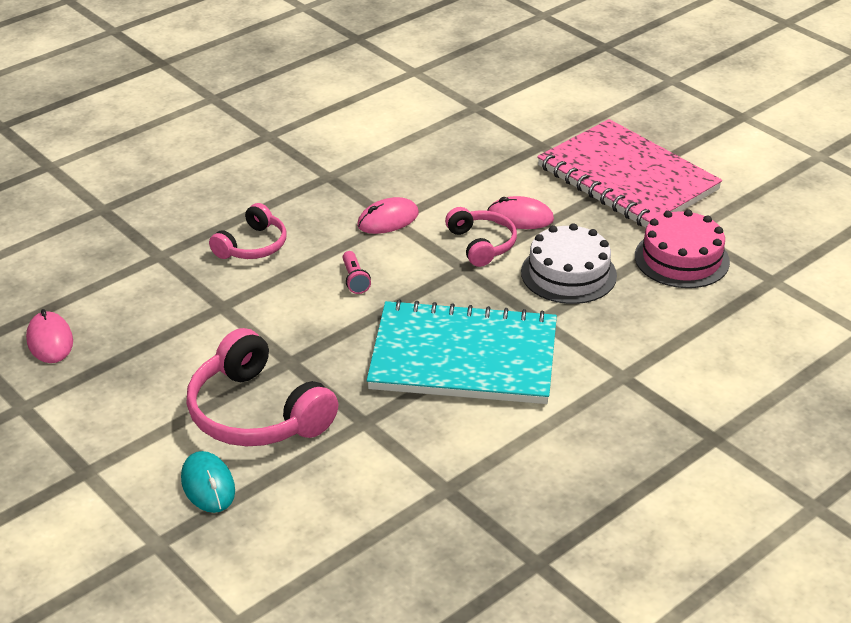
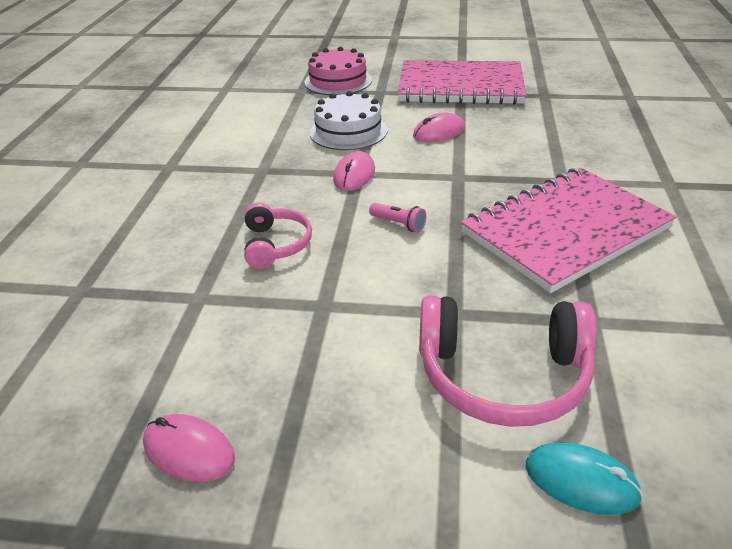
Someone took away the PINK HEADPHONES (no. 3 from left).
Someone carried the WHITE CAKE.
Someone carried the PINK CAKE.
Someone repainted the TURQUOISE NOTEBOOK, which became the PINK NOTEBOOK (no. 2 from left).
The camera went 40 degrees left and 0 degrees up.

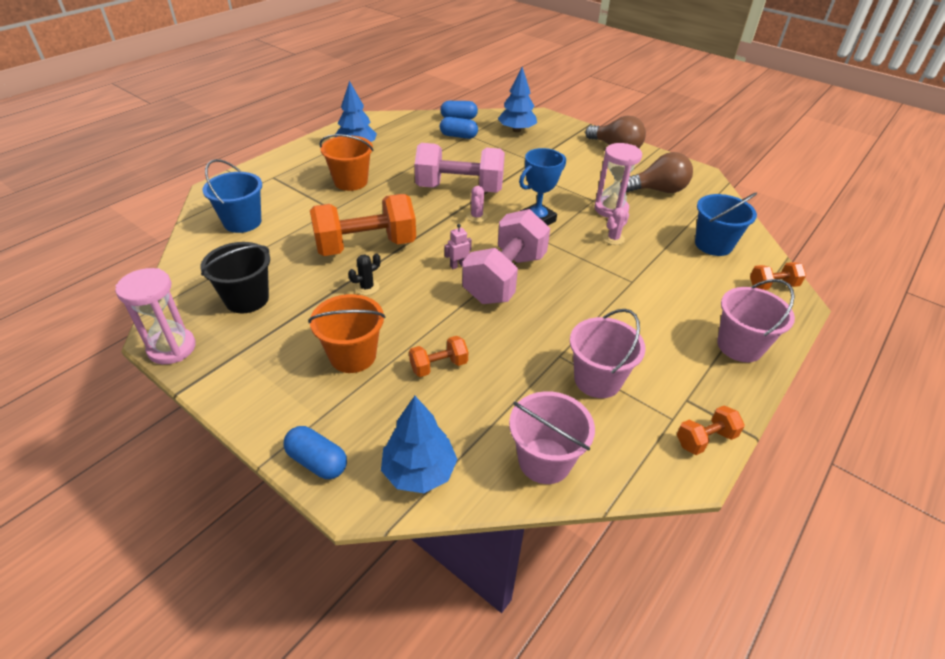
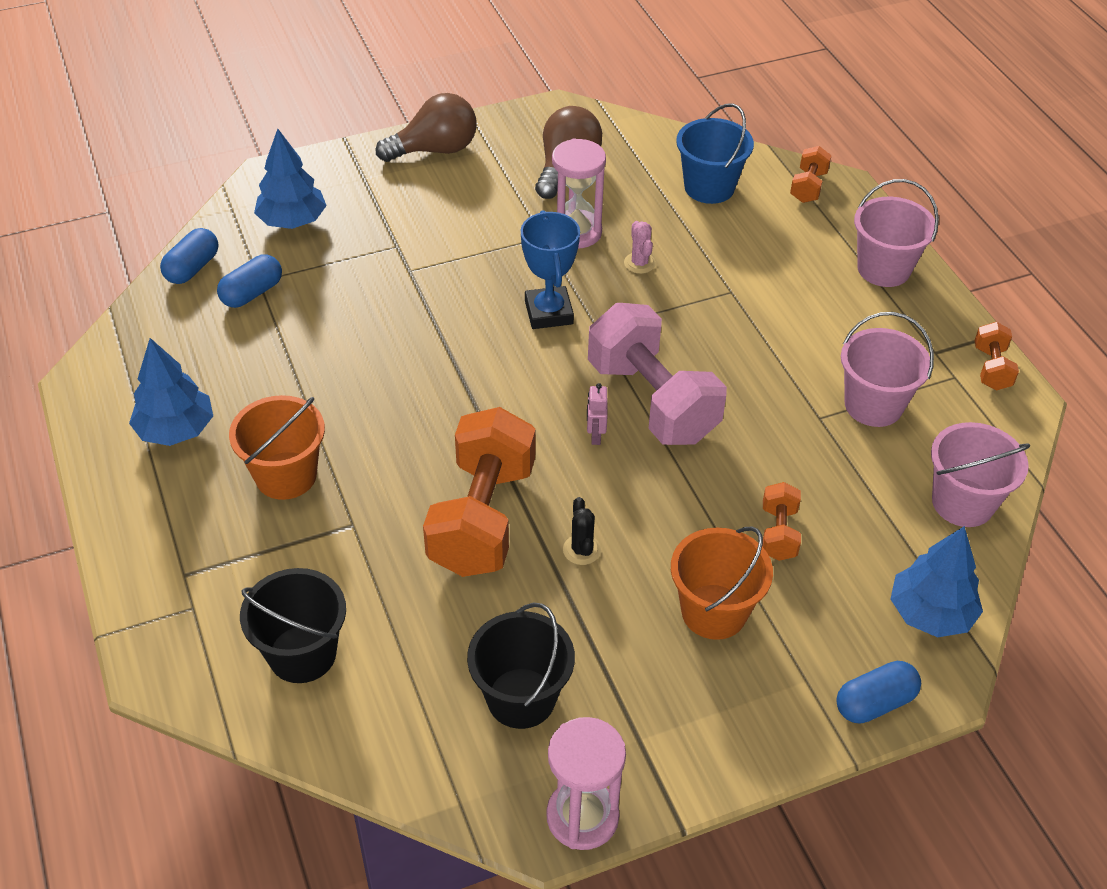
Someone took away the PINK DUMBBELL (no. 1 from left).
Someone took away the PINK CACTUS (no. 1 from left).
Someone repainted the BLUE BUCKET (no. 1 from left), which became the BLACK BUCKET (no. 1 from left).
The camera went 60 degrees left and 5 degrees up.

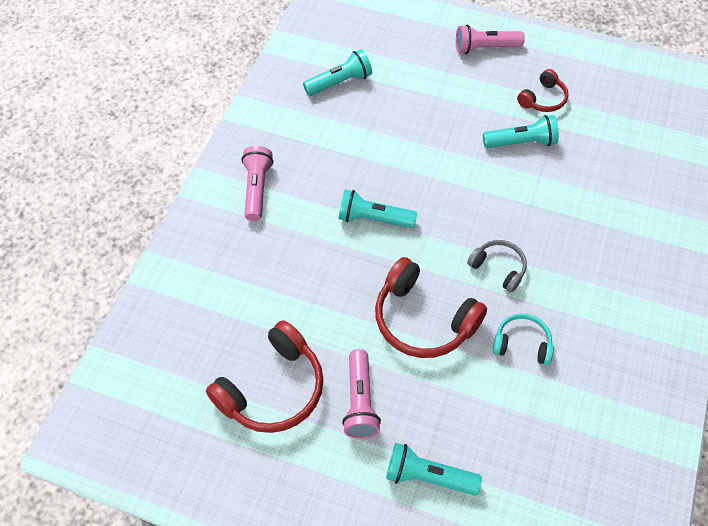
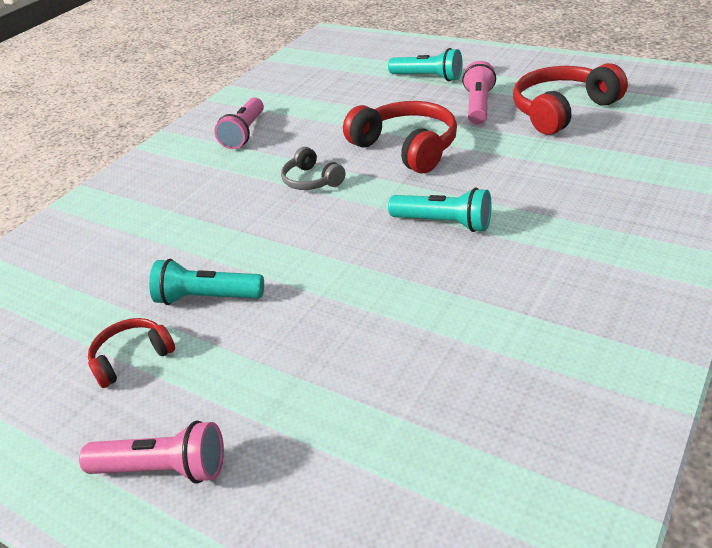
Someone took away the TURQUOISE FLASHLIGHT (no. 1 from left).
Someone took away the TURQUOISE HEADPHONES.
Someone carried the PINK FLASHLIGHT (no. 1 from left in the first image).
The camera went 165 degrees left and 20 degrees down.

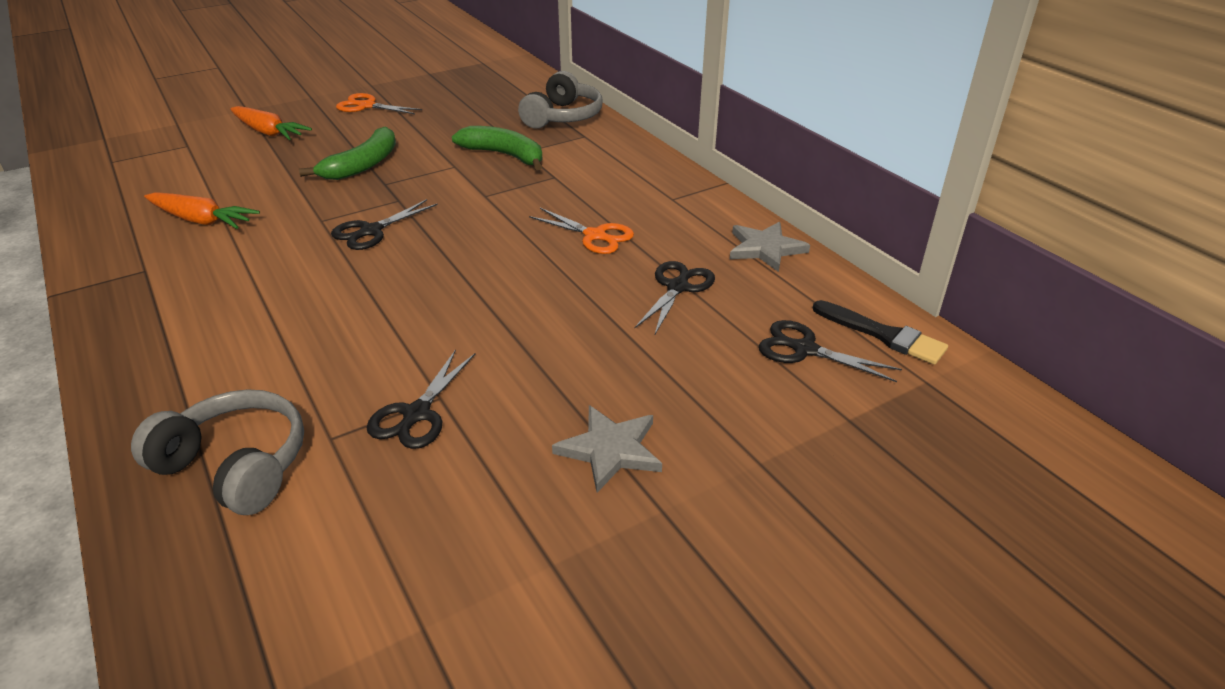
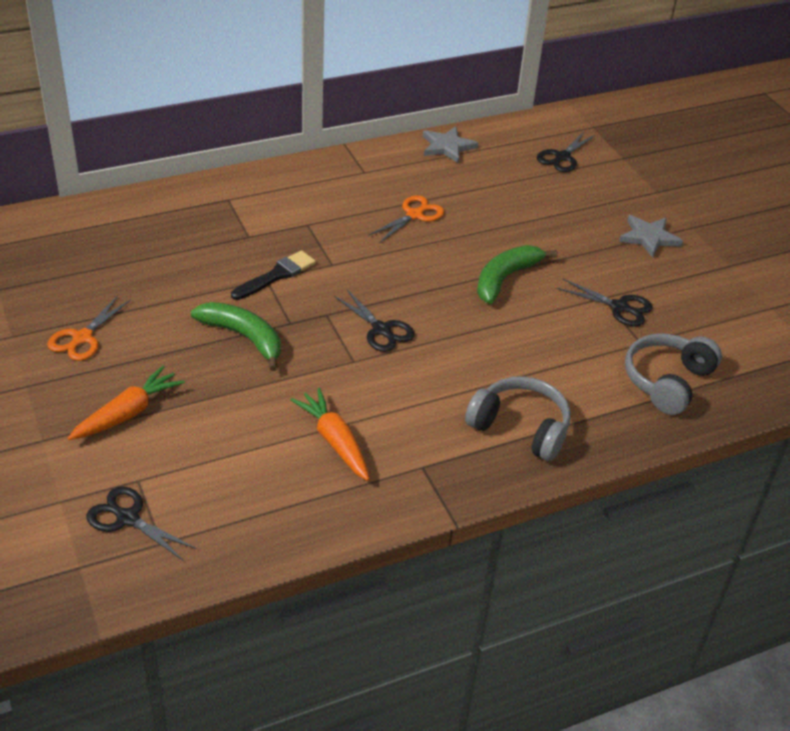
Someone carried the GREEN BANANA (no. 2 from left).
Someone carried the GREY HEADPHONES (no. 2 from left in the first image).
Someone carried the BLACK SCISSORS (no. 3 from left in the first image).
Someone carried the BLACK BRUSH.
Someone rotated the ORANGE CARROT (no. 1 from left in the first image) by 60 degrees counterclockwise.
The camera went 85 degrees left and 5 degrees up.

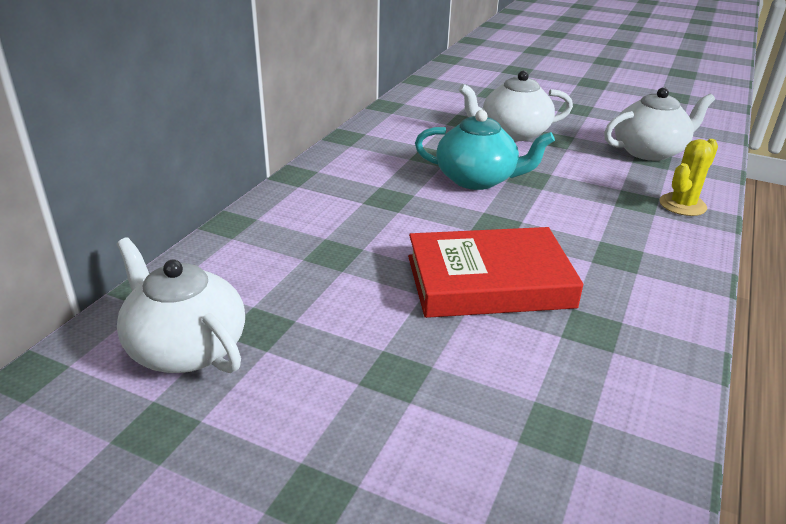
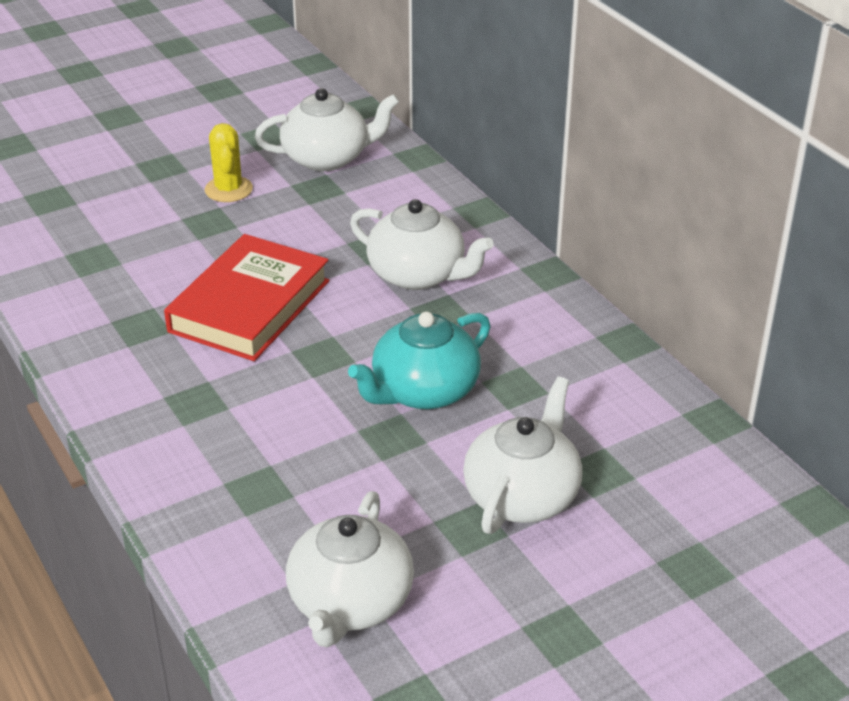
Someone put down the WHITE TEAPOT (no. 3 from left).
Someone carried the YELLOW CACTUS.
The camera went 125 degrees right and 5 degrees up.

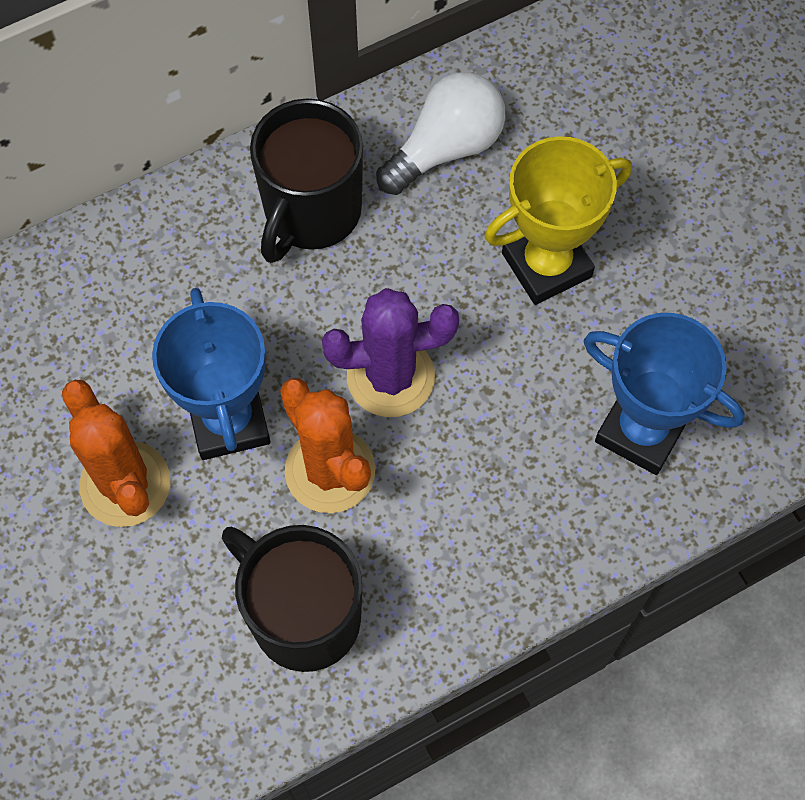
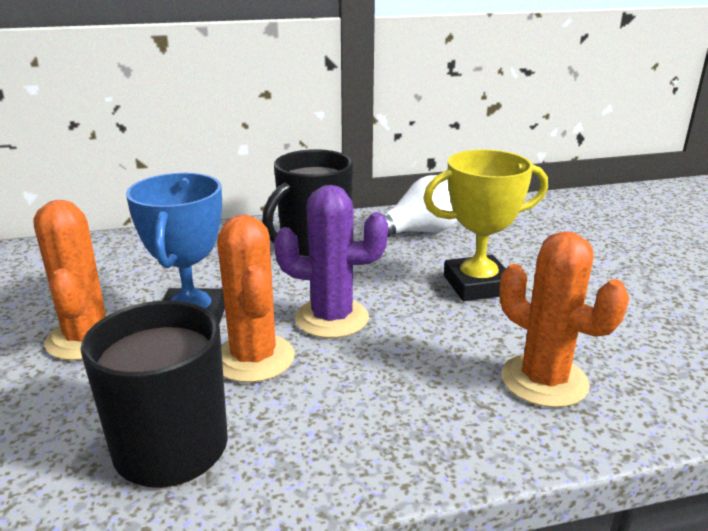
Someone swapped the BLUE TROPHY (no. 2 from left) for the ORANGE CACTUS (no. 3 from left).
The camera went 15 degrees right and 40 degrees down.

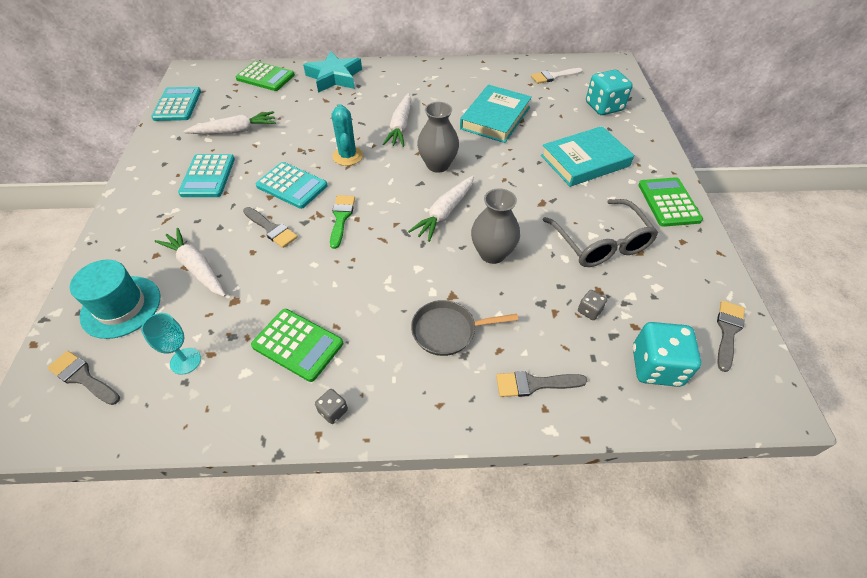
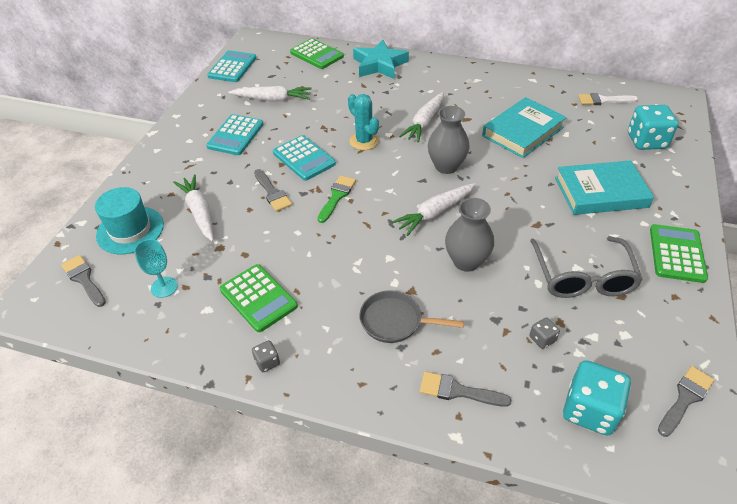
Someone rotated the TURQUOISE CACTUS by 45 degrees counterclockwise.
The camera went 20 degrees right and 5 degrees down.

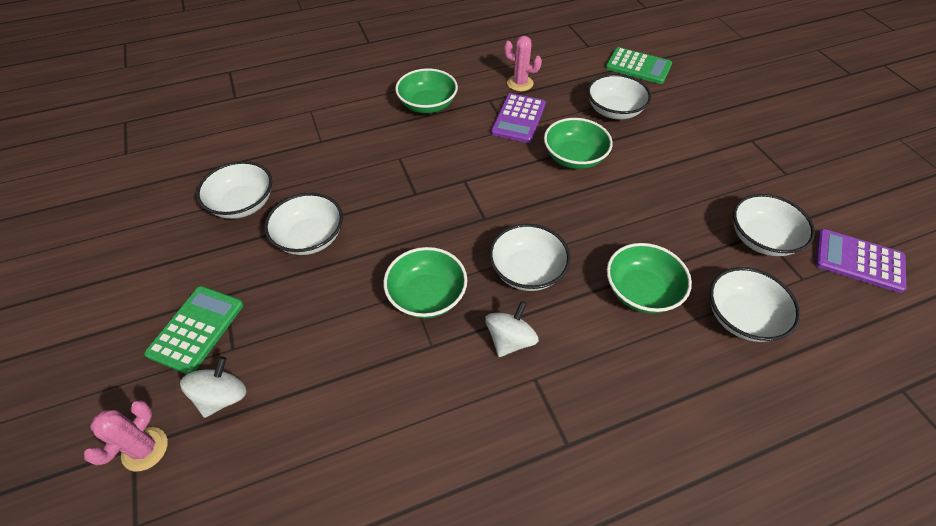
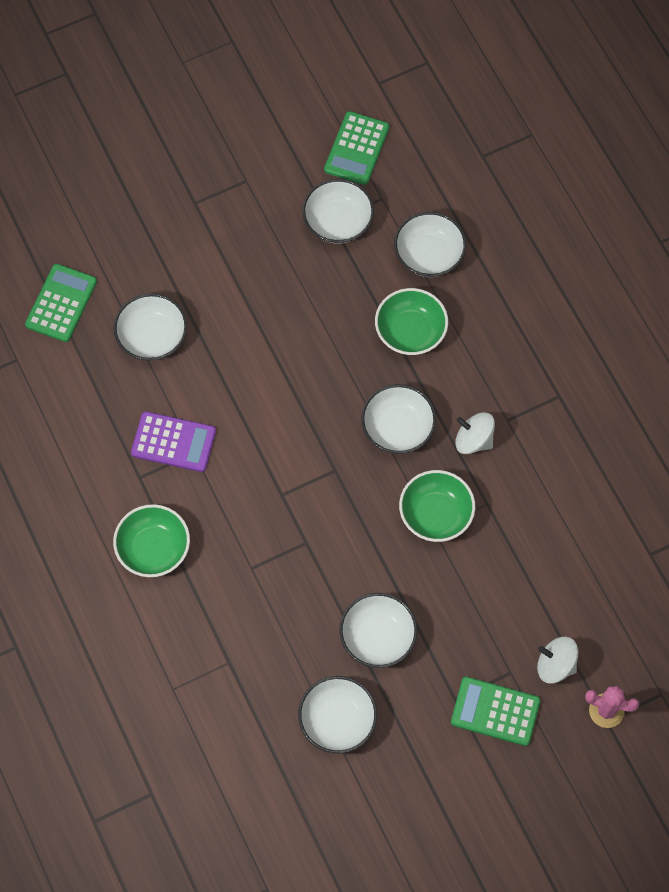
Someone took away the PINK CACTUS (no. 2 from left).
Someone took away the GREEN BOWL (no. 3 from left).
Someone repainted the PURPLE CALCULATOR (no. 2 from left), which became the GREEN CALCULATOR (no. 2 from left).
The camera went 95 degrees left and 15 degrees up.

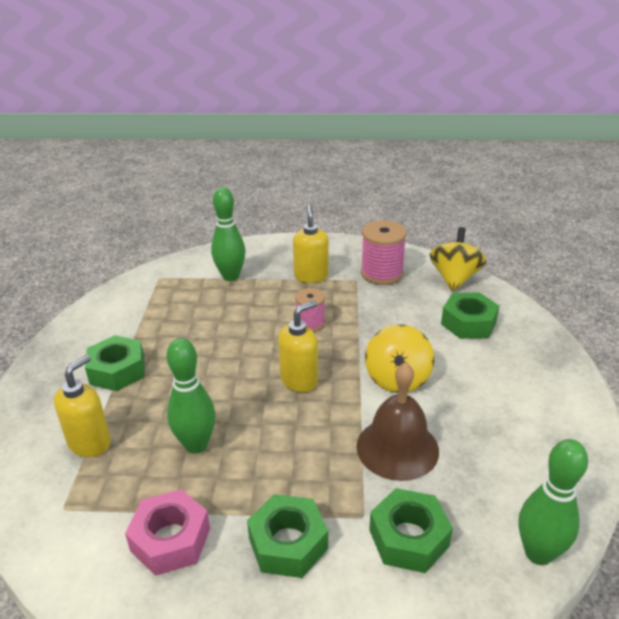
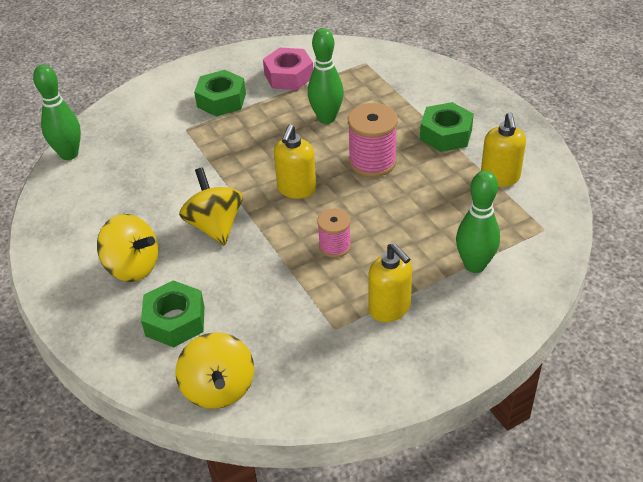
Someone took away the BROWN BELL.
Someone took away the GREEN NUT (no. 3 from left).
Someone put down the YELLOW SPINNING TOP (no. 1 from left).
Someone carried the YELLOW SOAP DISPENSER (no. 1 from left in the first image).
Someone carried the PINK SPOOL (no. 2 from left).
The camera went 150 degrees right and 10 degrees up.

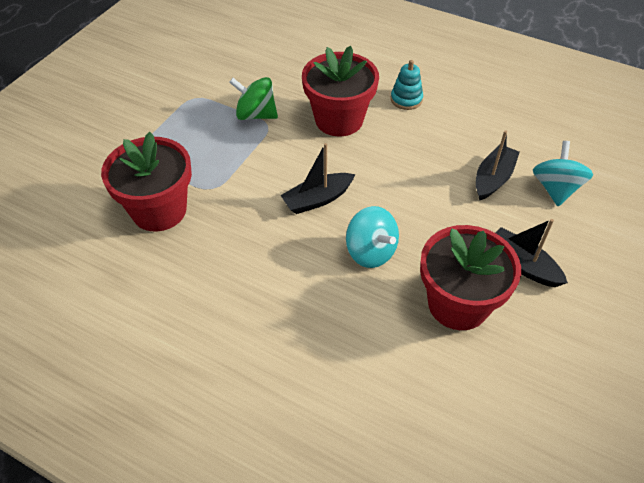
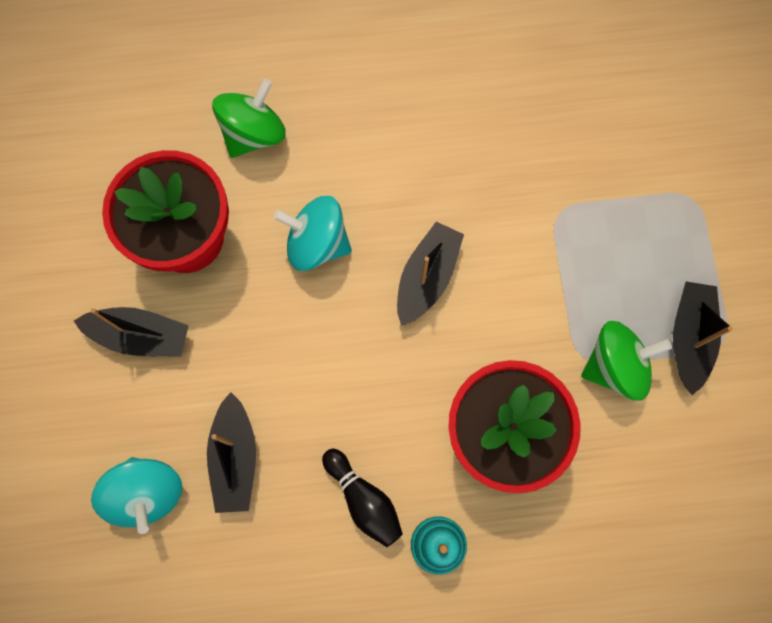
Someone took away the RED FLOWER POT (no. 1 from left).
Someone put down the GREEN SPINNING TOP (no. 1 from left).
Someone put down the BLACK BOWLING PIN.
Someone put down the BLACK BOAT (no. 4 from left).
The camera went 145 degrees right and 25 degrees up.

